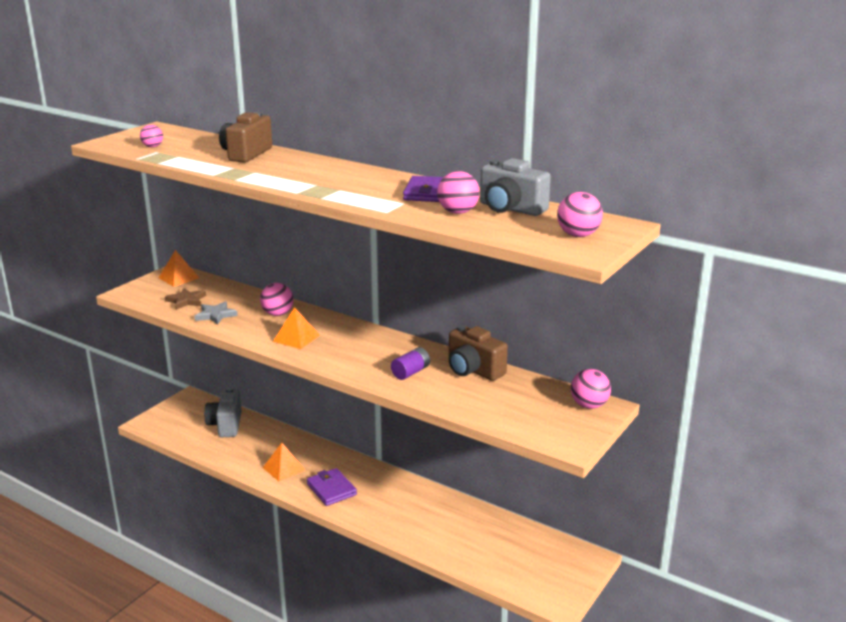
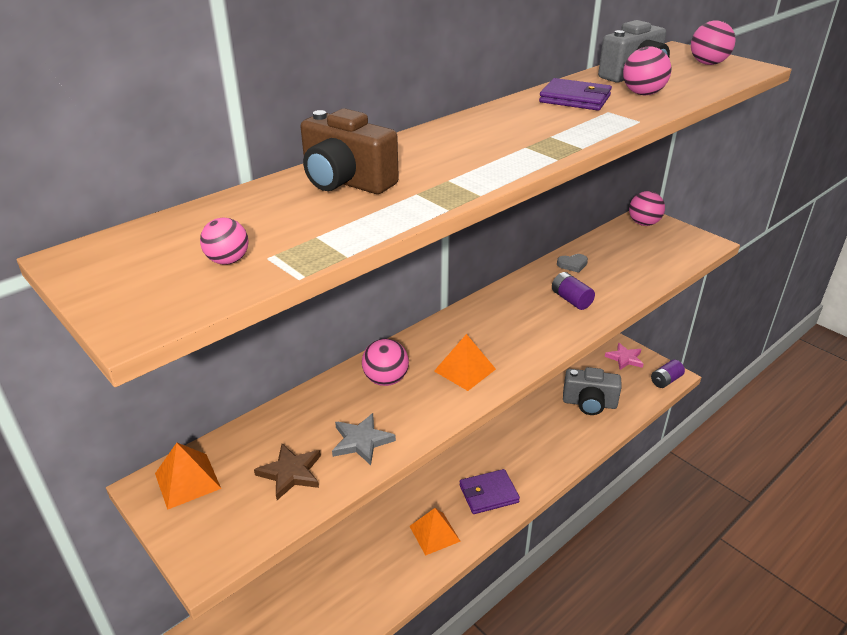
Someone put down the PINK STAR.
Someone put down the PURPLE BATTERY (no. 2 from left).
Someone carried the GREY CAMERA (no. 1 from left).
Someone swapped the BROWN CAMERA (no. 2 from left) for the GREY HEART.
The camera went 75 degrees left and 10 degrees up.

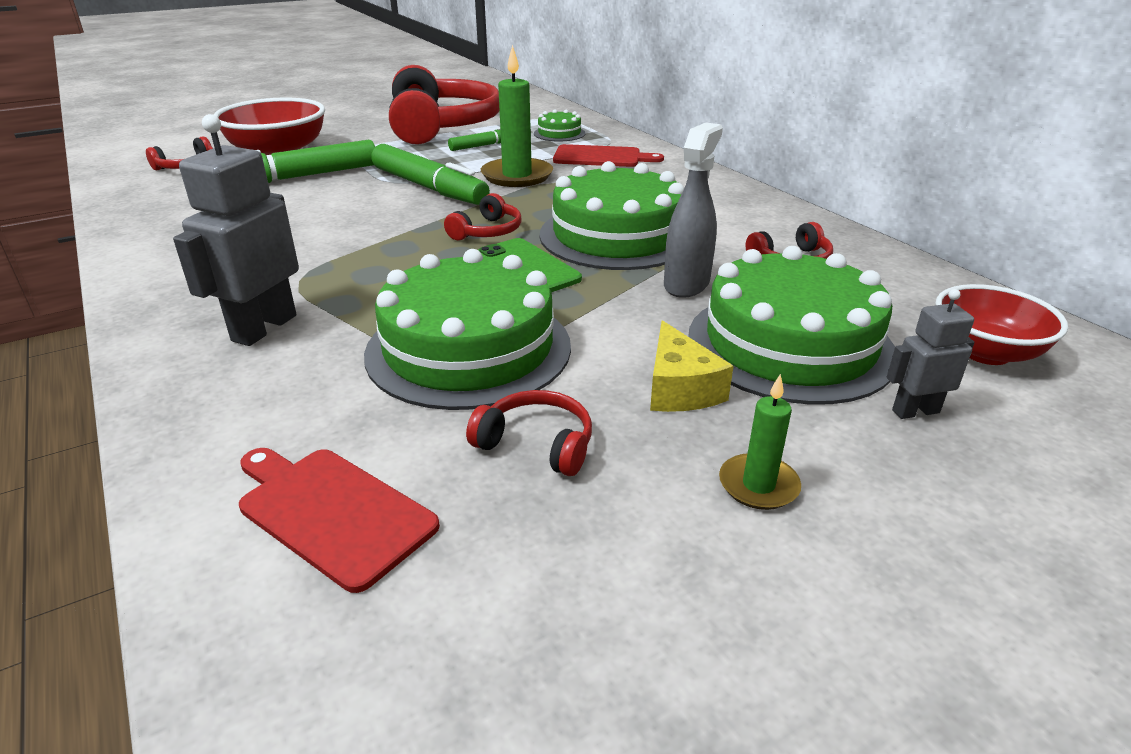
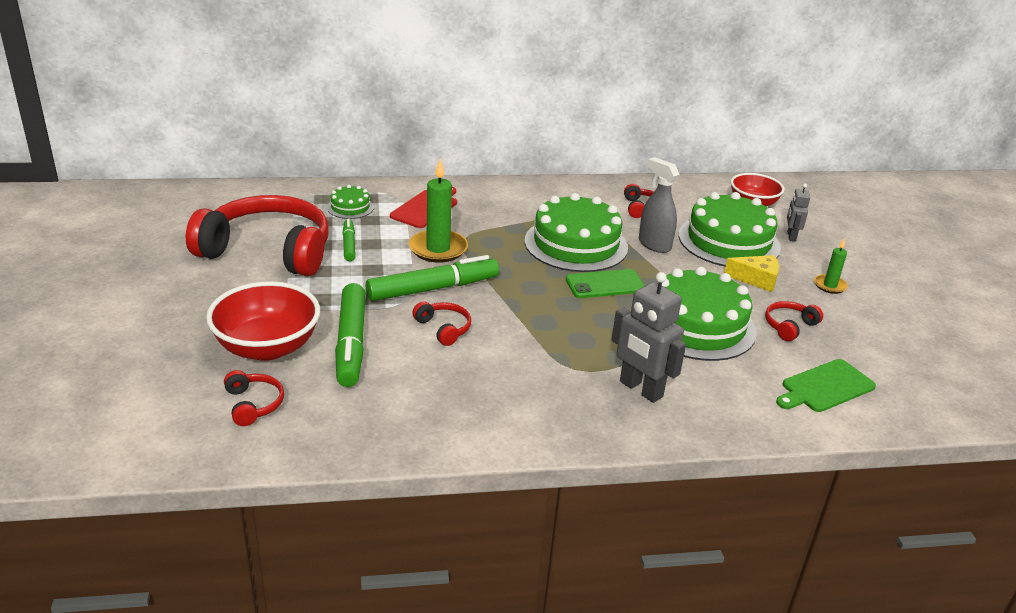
Someone carried the RED HEADPHONES (no. 3 from left).
Someone repainted the RED CUTTING BOARD (no. 1 from left), which became the GREEN CUTTING BOARD.
The camera went 70 degrees left and 0 degrees up.

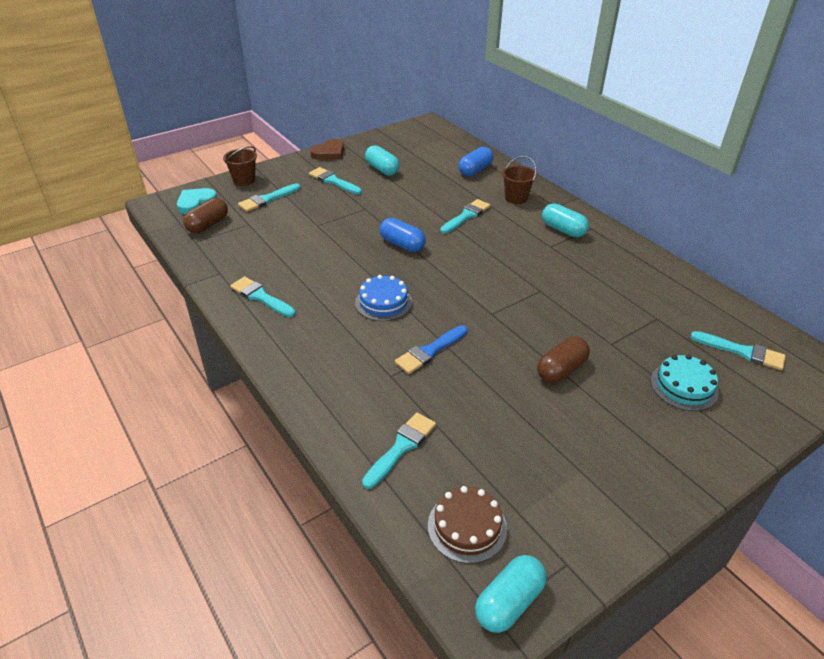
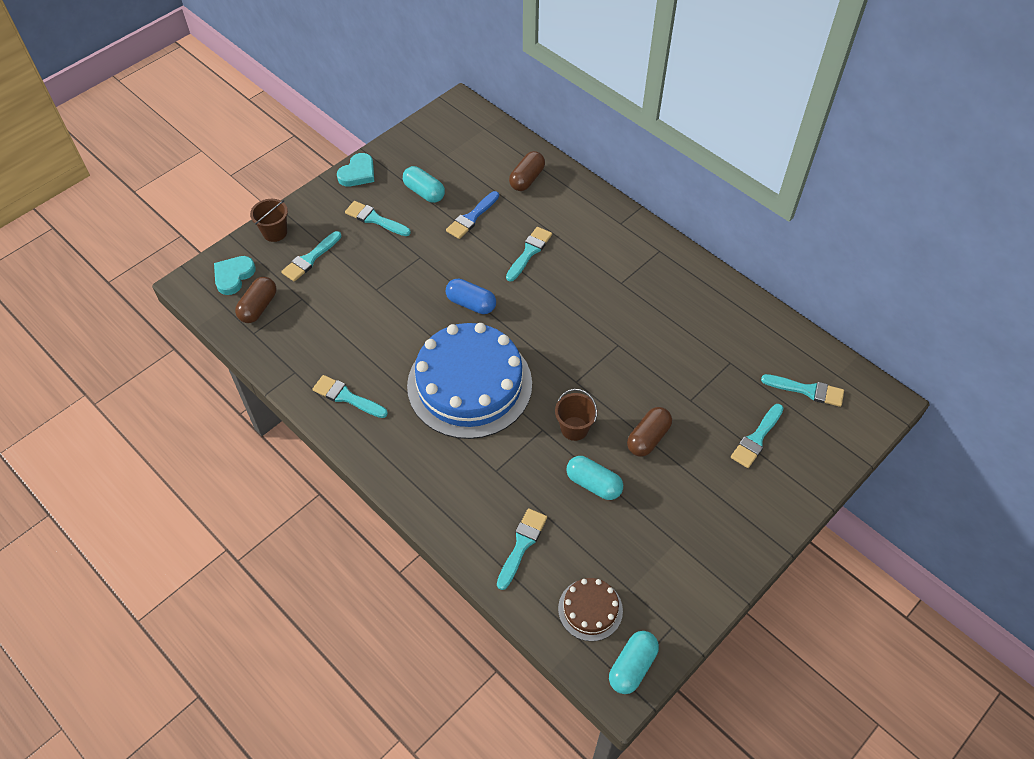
Someone carried the BLUE BRUSH.
Someone carried the BROWN BUCKET (no. 2 from left).
Someone carried the TURQUOISE CAPSULE (no. 3 from left in the first image).
Someone swapped the TURQUOISE CAKE for the TURQUOISE BRUSH (no. 6 from left).
Someone repainted the BROWN HEART, which became the TURQUOISE HEART (no. 2 from left).
Someone repainted the BLUE CAPSULE (no. 2 from left), which became the BROWN CAPSULE (no. 2 from left).
Someone scaled the BLUE CAKE by 2.22.
The camera went 10 degrees left and 15 degrees up.

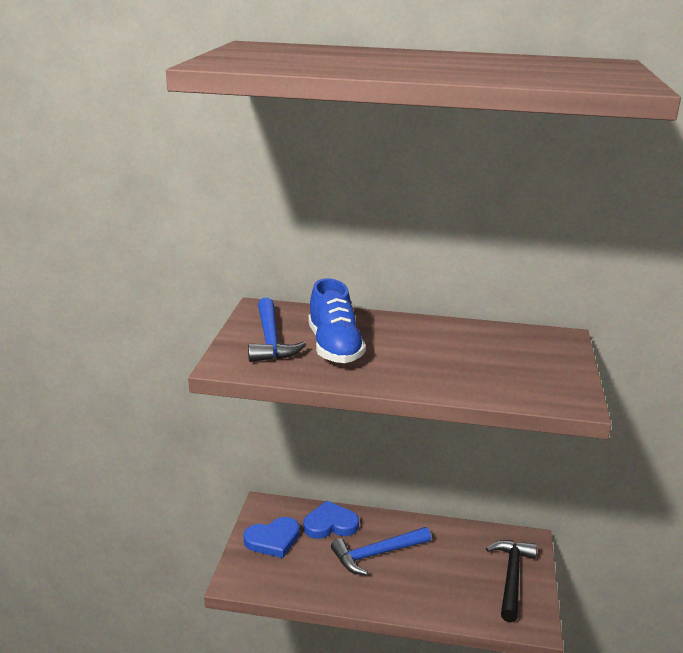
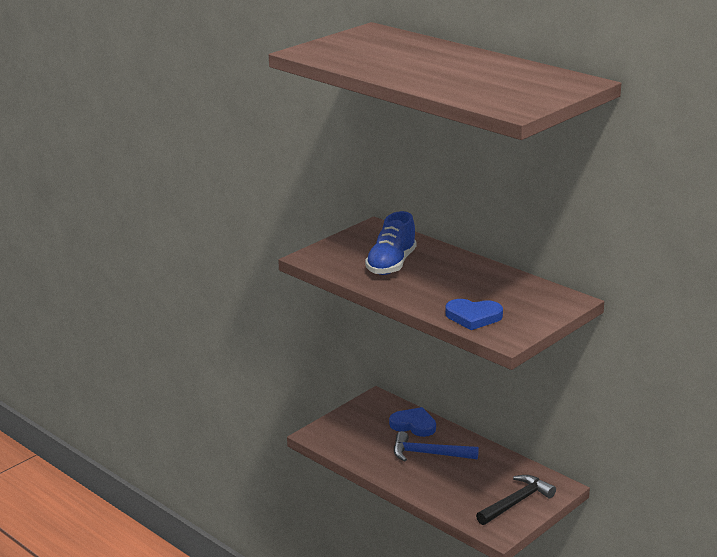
Someone took away the BLUE HAMMER (no. 1 from left).
Someone carried the BLUE HEART (no. 1 from left in the first image).
The camera went 35 degrees right and 0 degrees up.

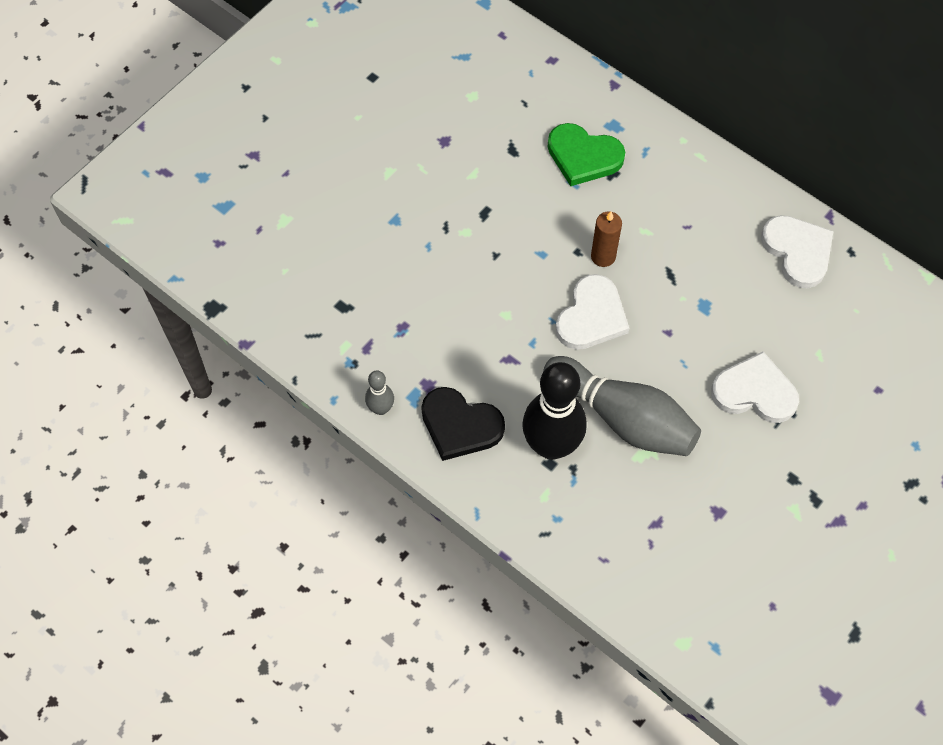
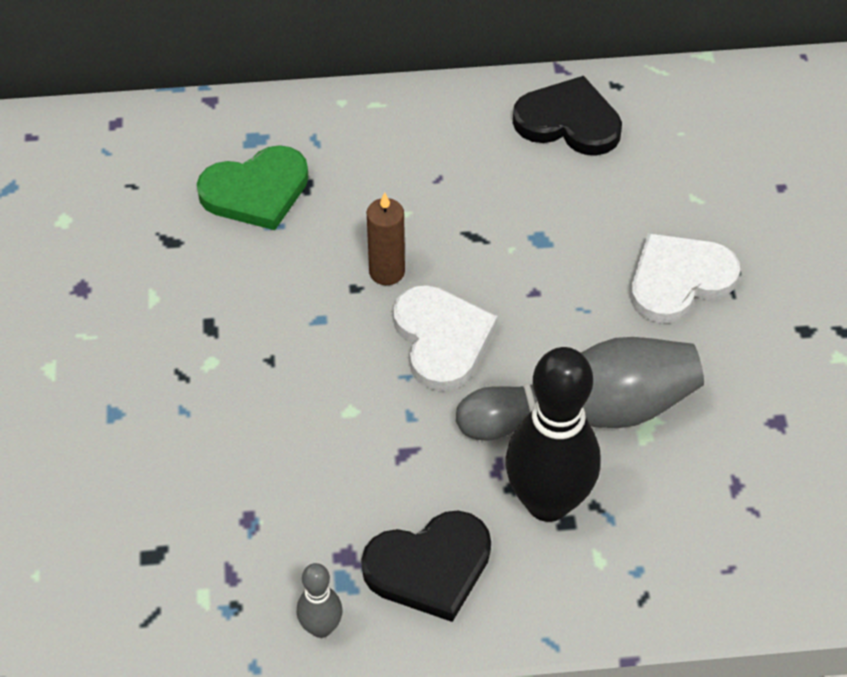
Someone repainted the WHITE HEART (no. 3 from left), which became the BLACK HEART (no. 2 from left).
The camera went 45 degrees left and 10 degrees down.

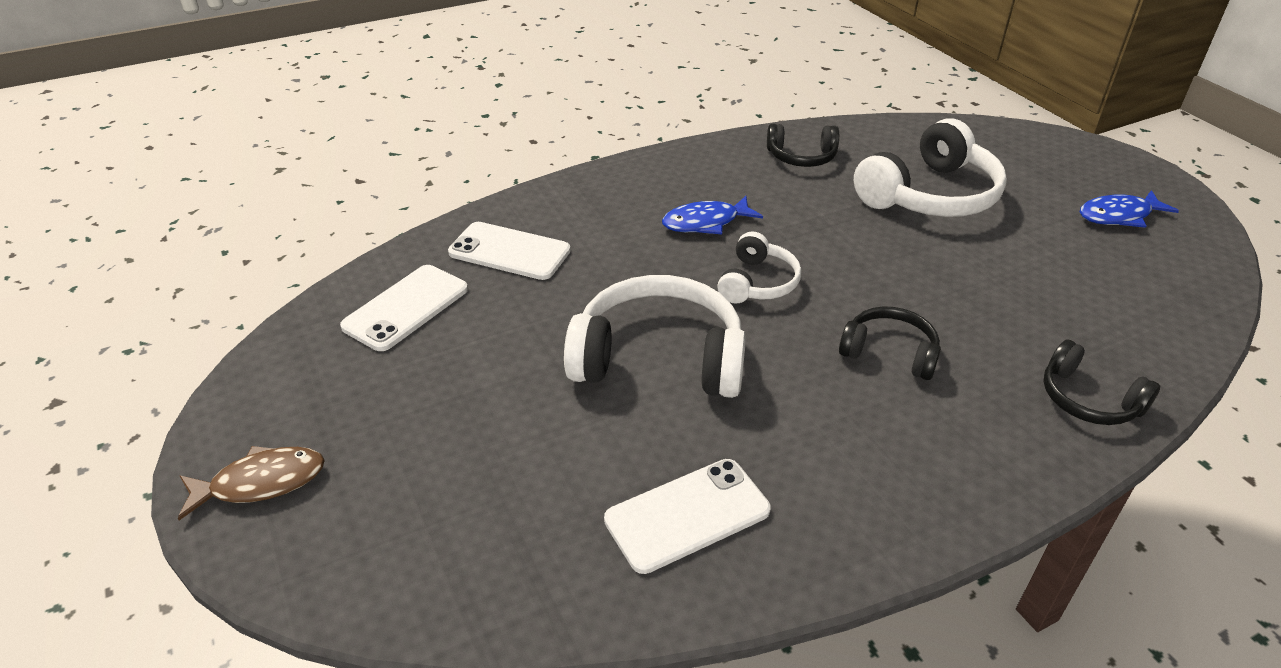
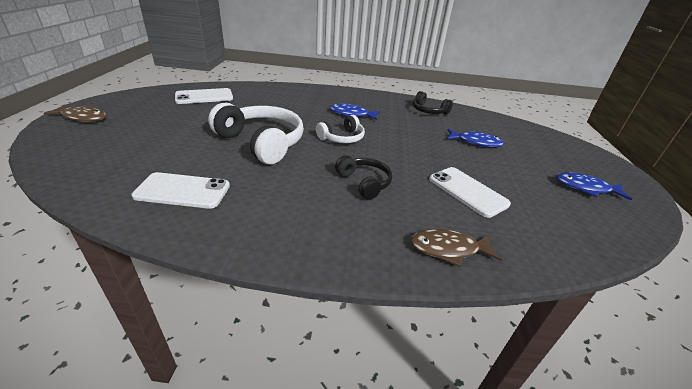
Someone carried the WHITE PHONE (no. 2 from left in the first image).
Someone swapped the WHITE HEADPHONES (no. 3 from left) for the BLUE FISH (no. 2 from left).
Someone swapped the BLACK HEADPHONES (no. 3 from left) for the BROWN FISH (no. 2 from left).
The camera went 30 degrees right and 5 degrees down.

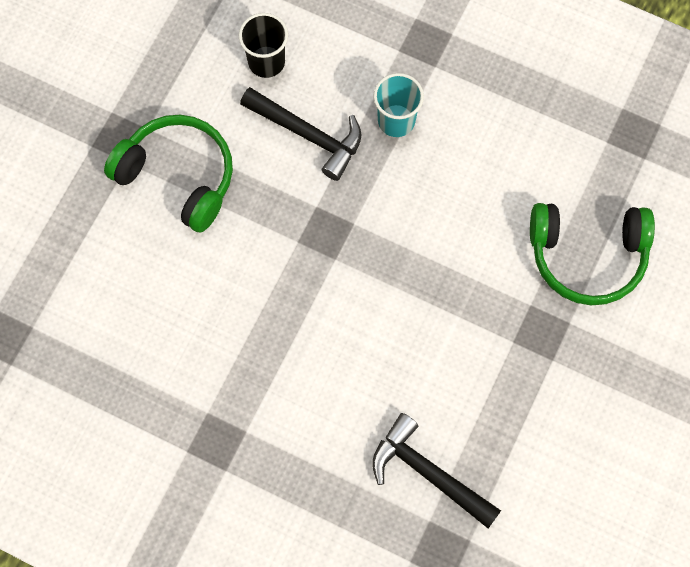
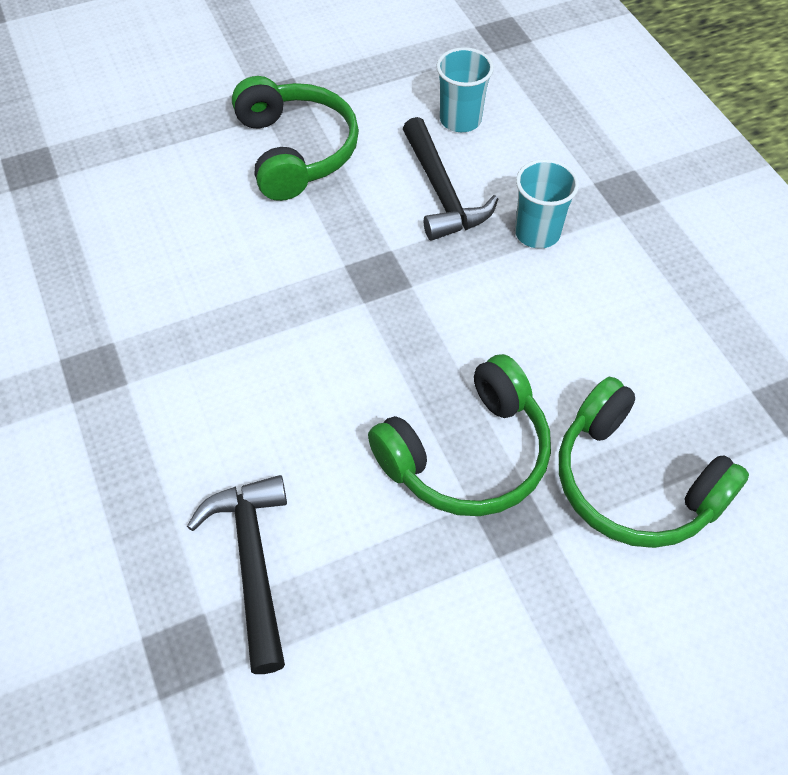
Someone put down the GREEN HEADPHONES (no. 2 from left).
Someone repainted the BLACK CUP, which became the TURQUOISE CUP (no. 1 from left).
The camera went 40 degrees right and 15 degrees down.

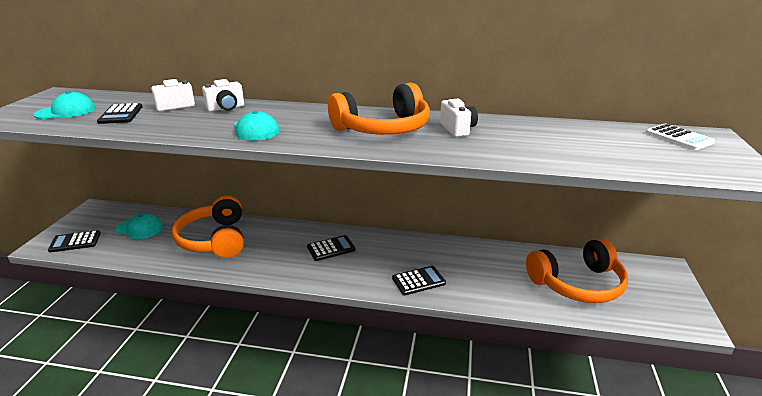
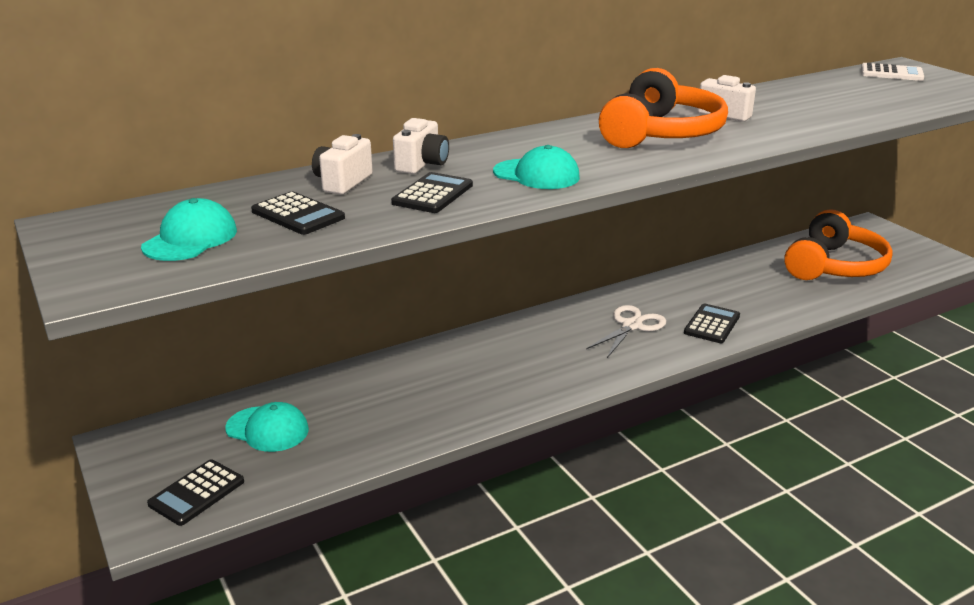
Someone took away the ORANGE HEADPHONES (no. 1 from left).
Someone put down the WHITE SCISSORS.
Someone carried the BLACK CALCULATOR (no. 3 from left).
Someone rotated the TURQUOISE CAP (no. 2 from left) by 45 degrees clockwise.
The camera went 40 degrees left and 0 degrees up.

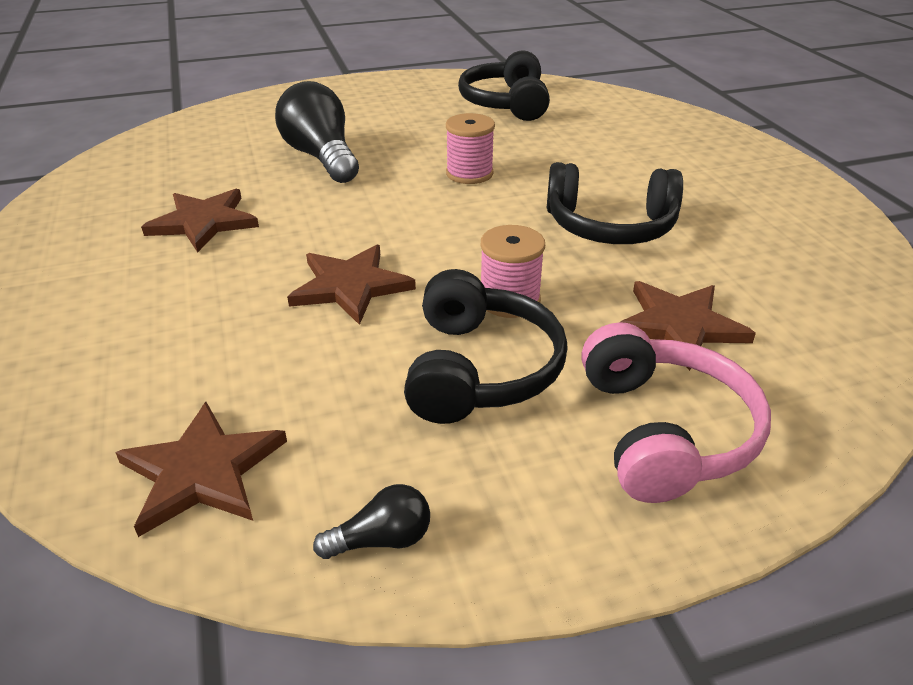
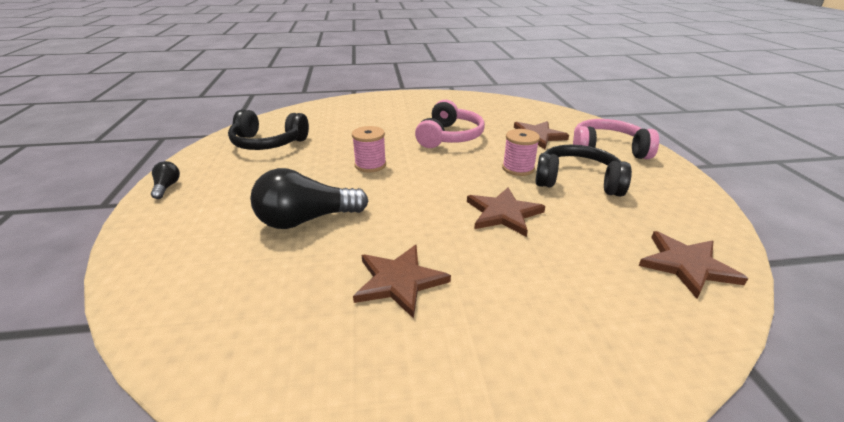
Someone carried the BLACK LIGHT BULB (no. 2 from left in the first image).
Someone repainted the BLACK HEADPHONES (no. 3 from left), which became the PINK HEADPHONES (no. 1 from left).
The camera went 80 degrees left and 5 degrees down.

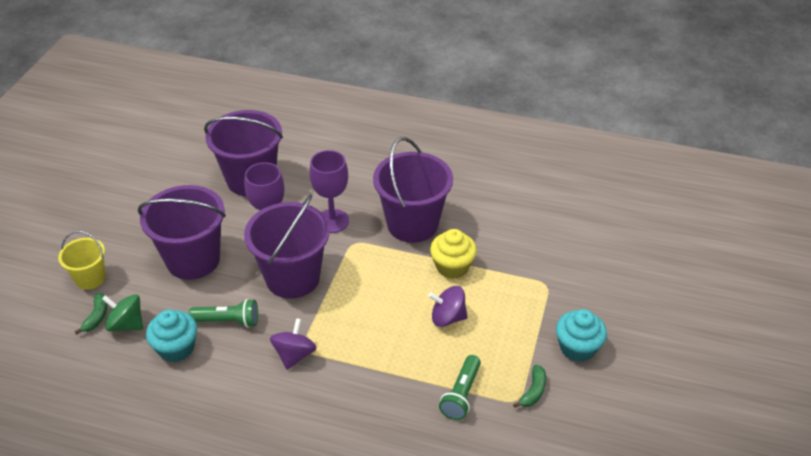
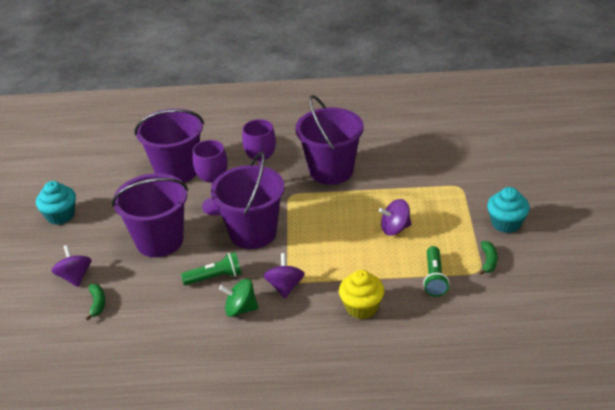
Someone carried the GREEN SPINNING TOP.
Someone carried the TURQUOISE CUPCAKE (no. 1 from left).
Someone carried the YELLOW CUPCAKE.
Someone swapped the YELLOW BUCKET for the PURPLE SPINNING TOP (no. 1 from left).
The camera went 15 degrees left and 5 degrees down.

